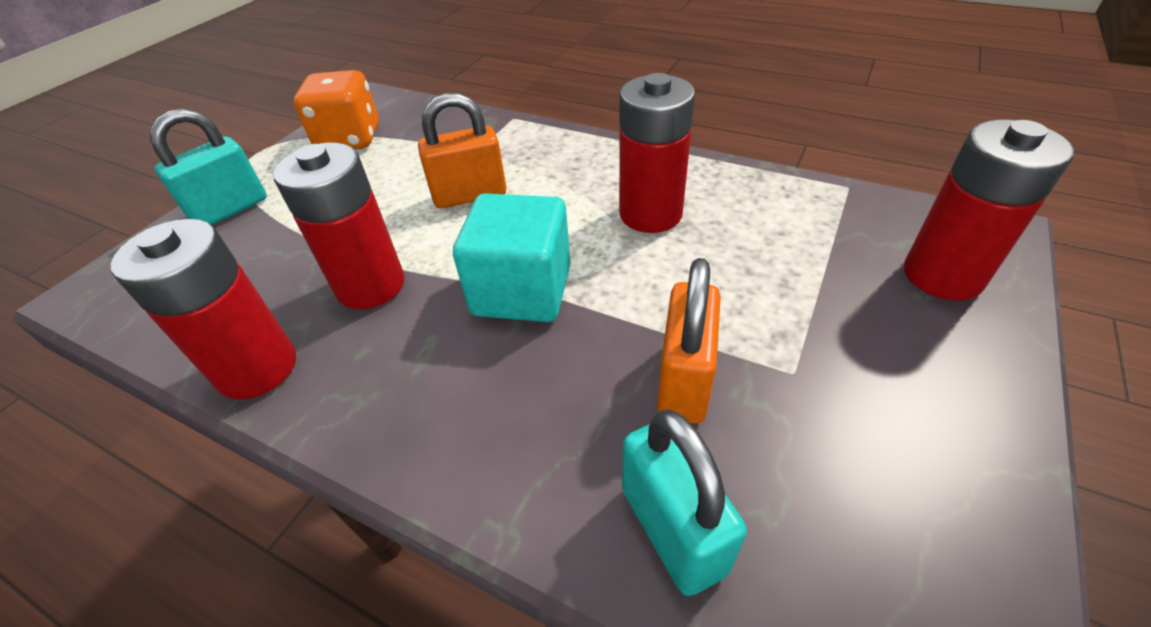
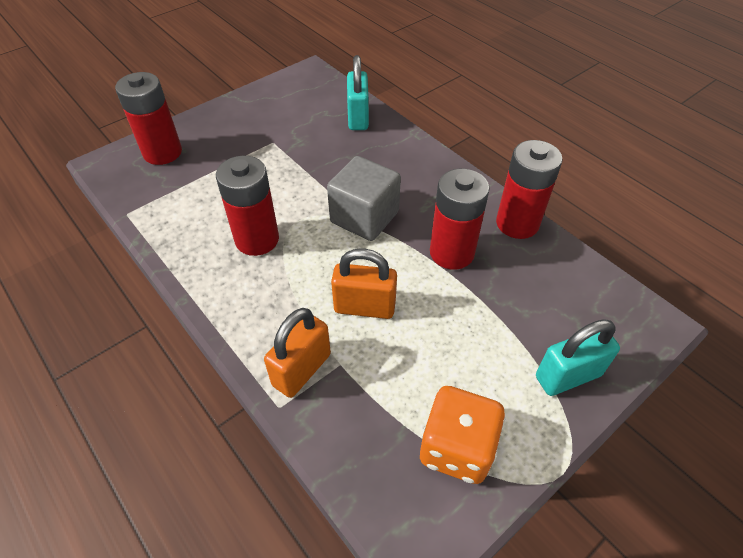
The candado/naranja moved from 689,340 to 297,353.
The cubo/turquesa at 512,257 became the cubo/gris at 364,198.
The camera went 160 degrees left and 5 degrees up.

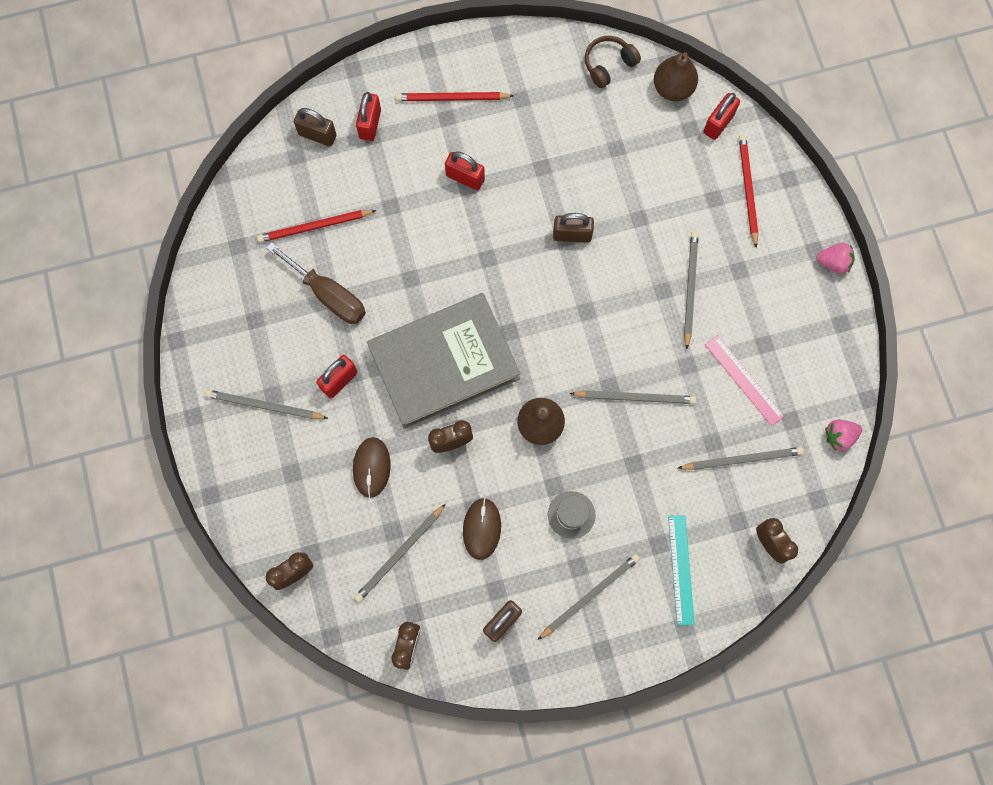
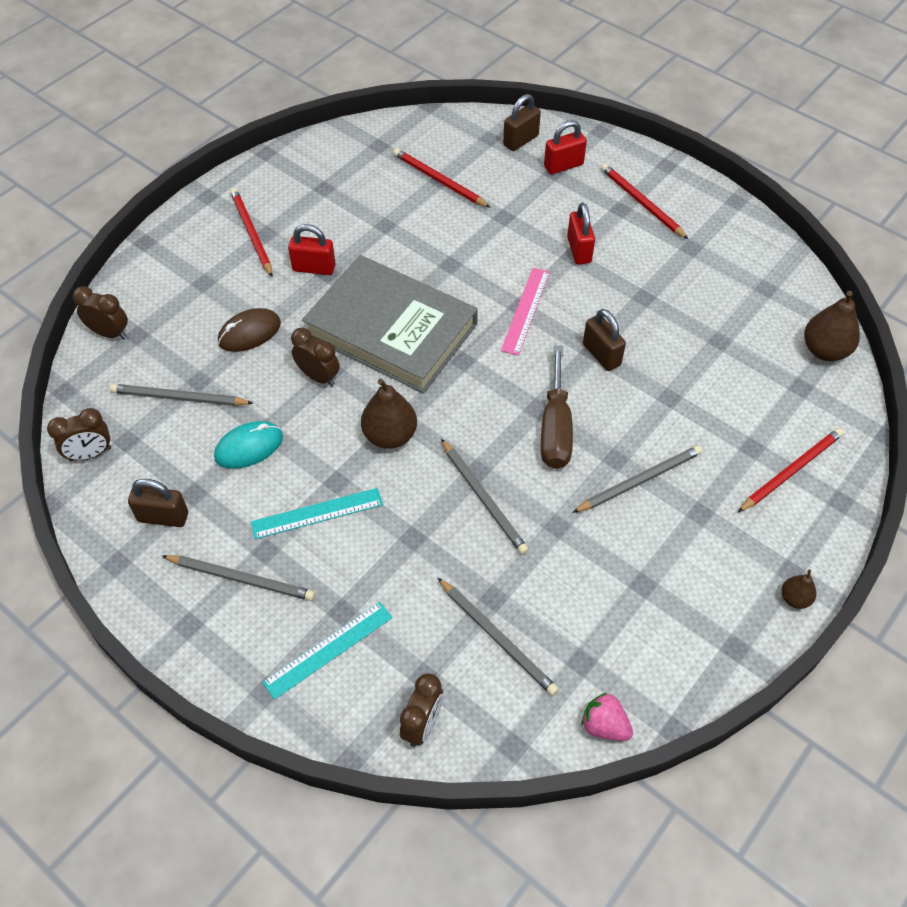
The ratón/marrón at 482,528 became the ratón/turquesa at 248,445.
The lápiz/gris at 266,404 became the lápiz/rojo at 251,232.
The sombrero/gris at 571,515 was replaced by the regla/turquesa at 317,513.
The regla/rosa moved from 744,380 to 525,312.
The candado/marrón at 315,127 turned 60 degrees clockwise.
The destornillador/marrón moved from 316,283 to 557,407.
The fresa/rosa at 836,258 was replaced by the pera/marrón at 799,589.
The auriculares/marrón at 613,62 disappeared.
The candado/rojo at 721,116 disappeared.
The camera went 55 degrees right and 20 degrees down.

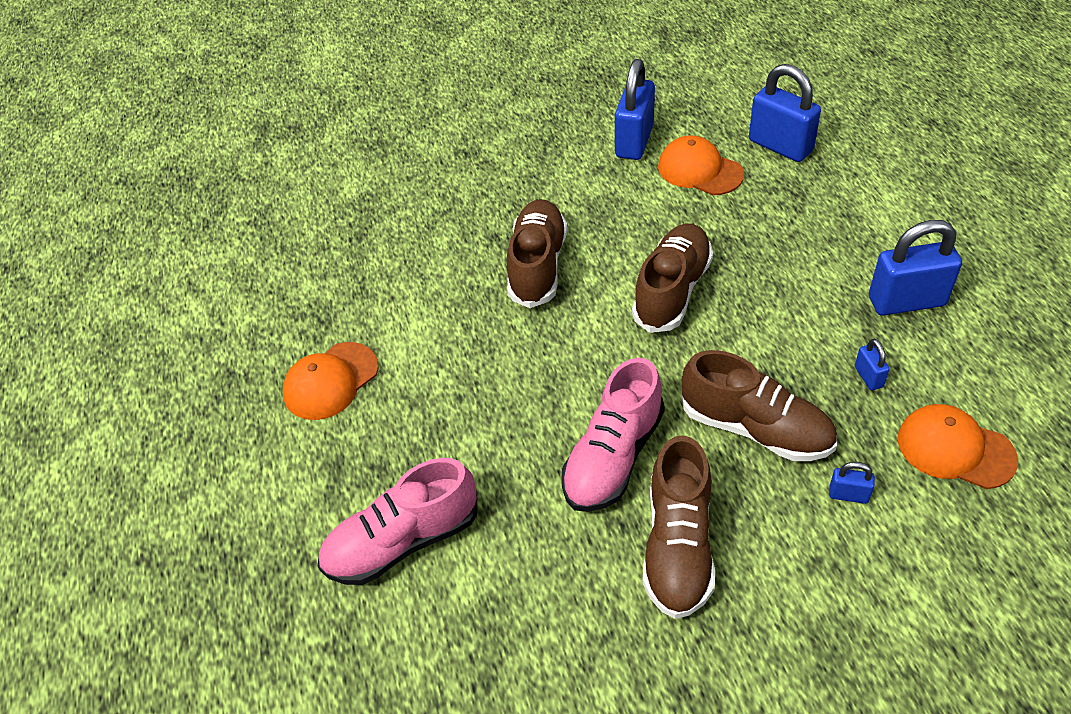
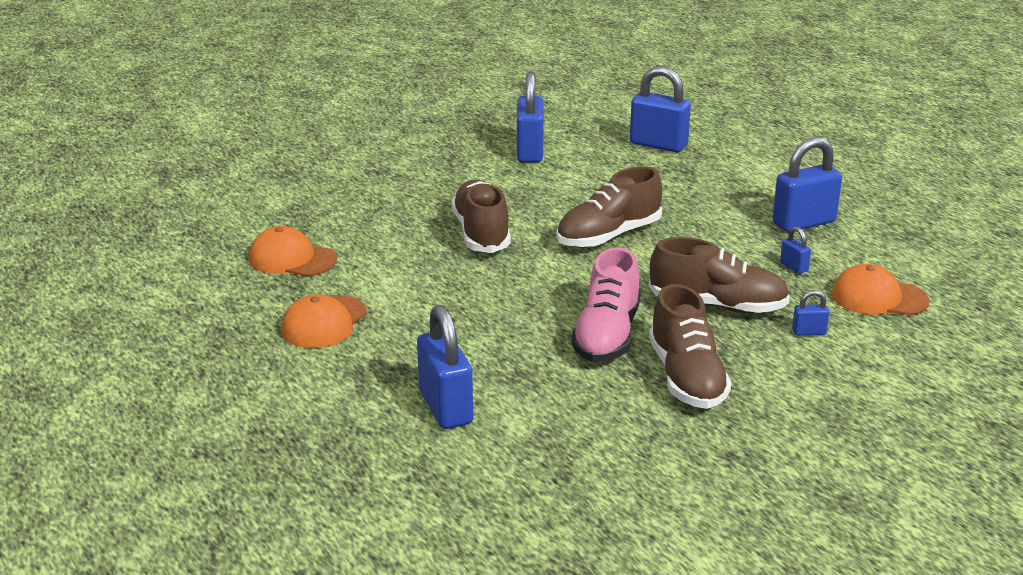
The gorra/naranja moved from 701,165 to 293,251.
The zapato/rosa at 397,521 was replaced by the candado/azul at 445,367.
The zapato/marrón at 672,278 turned 135 degrees counterclockwise.
The camera went 20 degrees left and 20 degrees down.

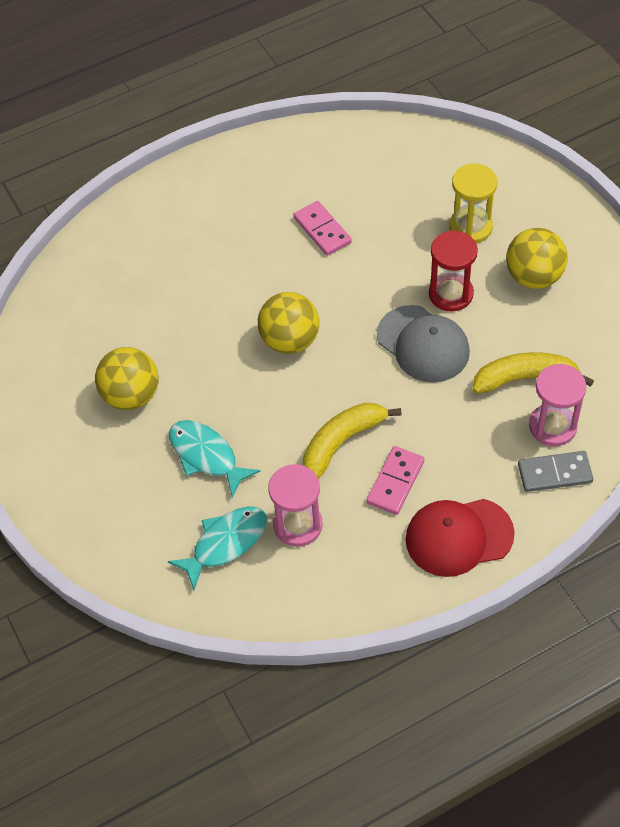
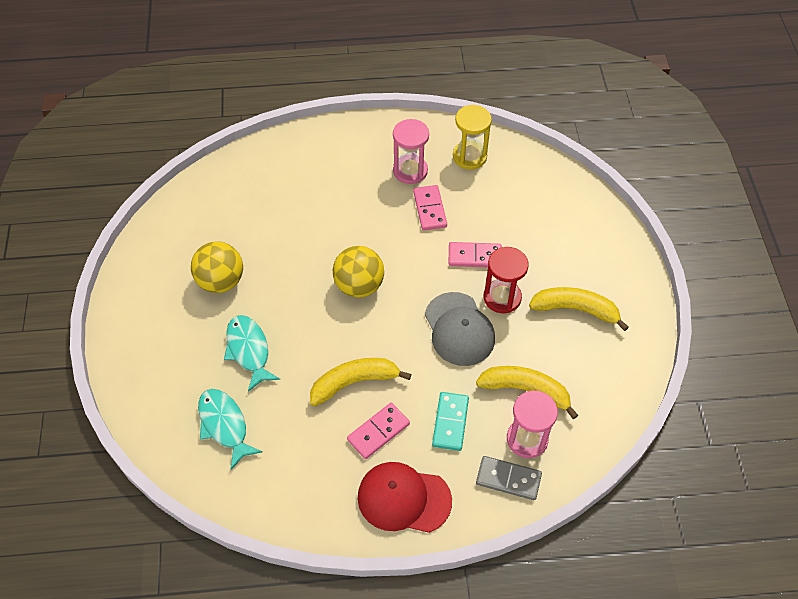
The pez/turquesa at 217,548 turned 105 degrees counterclockwise.
The reloj de arena/rosa moved from 295,505 to 411,151.
The ficha de dominó/turquesa at 450,421 appeared.
The ficha de dominó/rosa at 475,254 appeared.
The reloj de arena/amarillo moved from 473,203 to 472,137.
The pelota/amarillo at 537,258 was replaced by the plátano/amarillo at 579,309.
The camera went 20 degrees right and 0 degrees up.

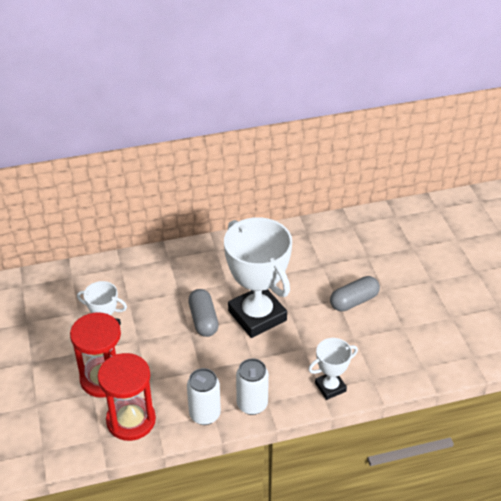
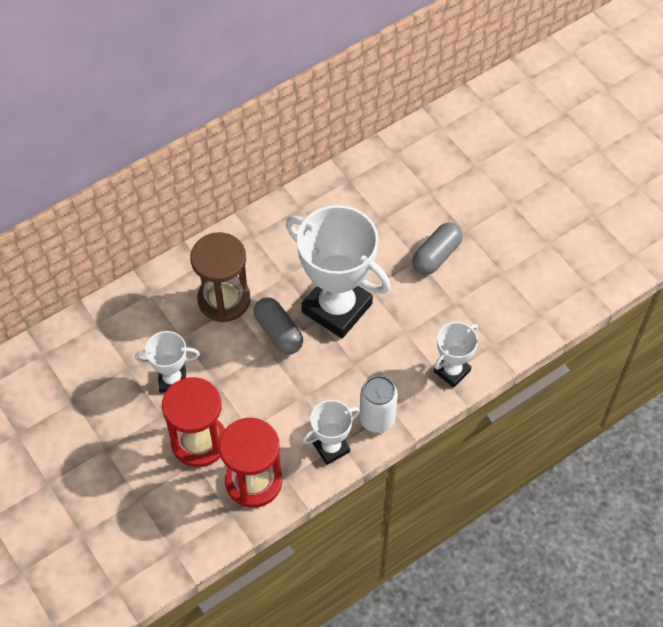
The reloj de arena/marrón at 220,277 appeared.
The lata/blanco at 204,396 was replaced by the trofeo/blanco at 331,432.
The camera went 20 degrees left and 15 degrees up.

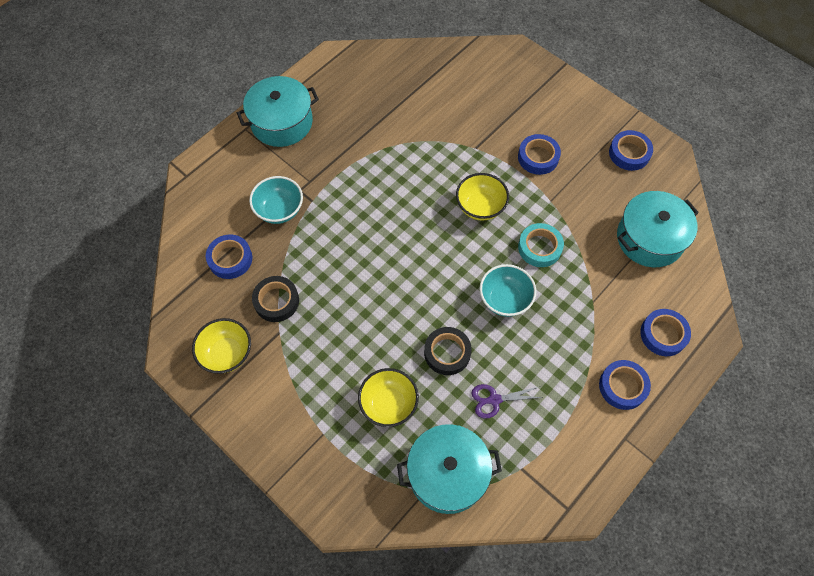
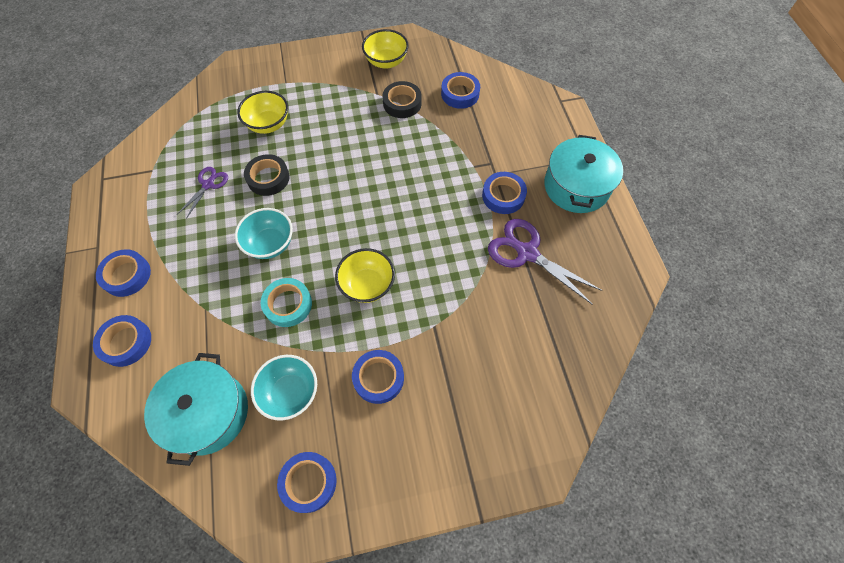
The cuenco/turquesa moved from 276,200 to 284,388.
The cinta adhesiva/azul at 504,193 appeared.
The tijeras/morado at 545,262 appeared.
The olla/turquesa at 449,469 disappeared.
The camera went 125 degrees right and 0 degrees up.

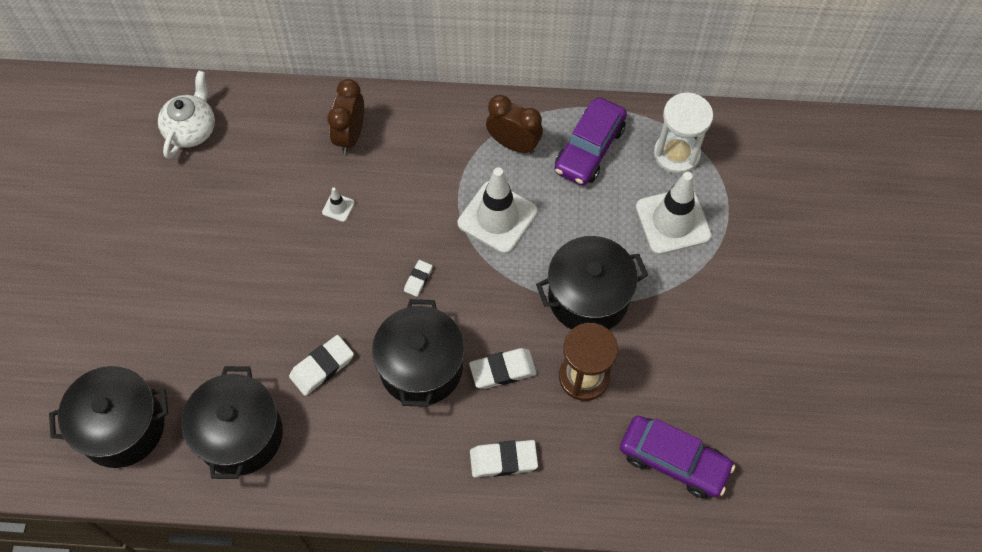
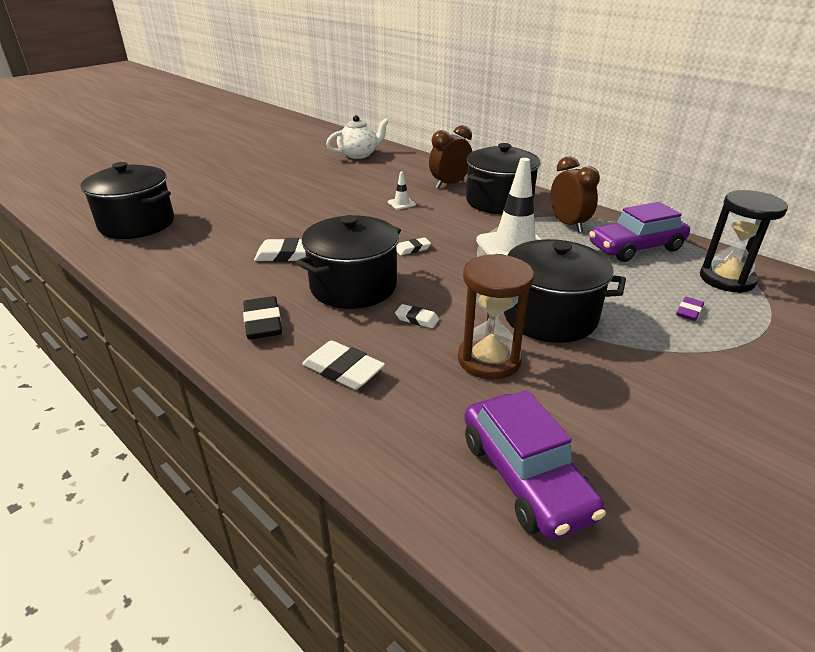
The goma de borrar/negro at 262,317 appeared.
The goma de borrar/blanco at 503,368 changed to 0.58 times the size.
The olla/negro moved from 232,422 to 503,178.
The cono de tráfico/blanco at 674,213 was replaced by the goma de borrar/morado at 690,309.
The reloj de arena/blanco at 683,133 became the reloj de arena/negro at 744,241.
The camera went 40 degrees right and 30 degrees down.

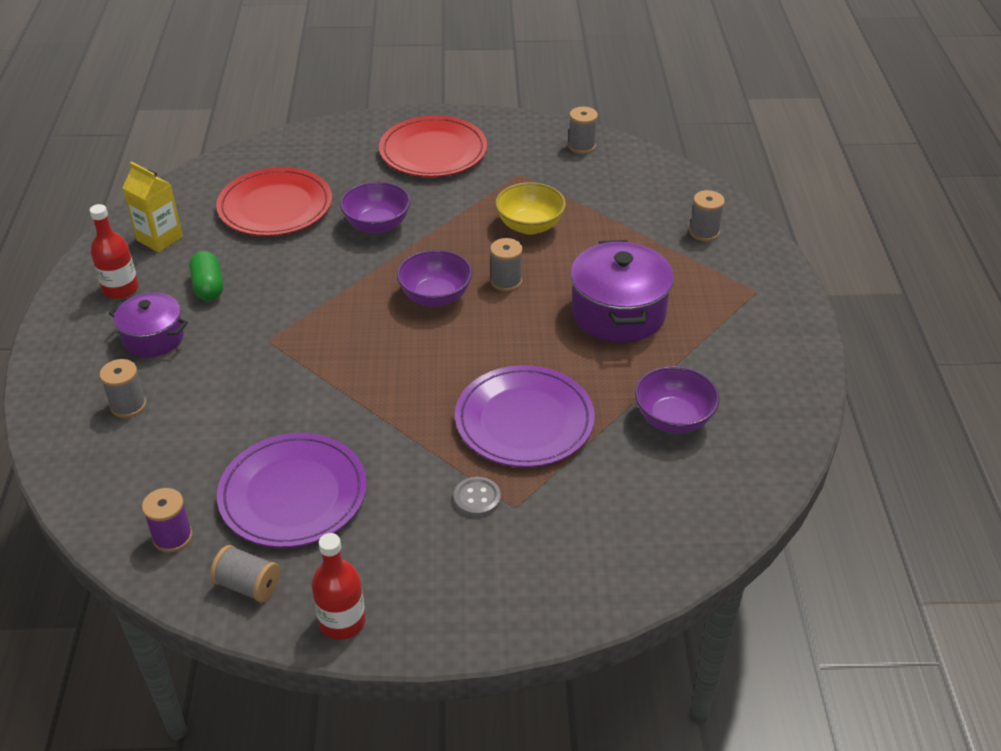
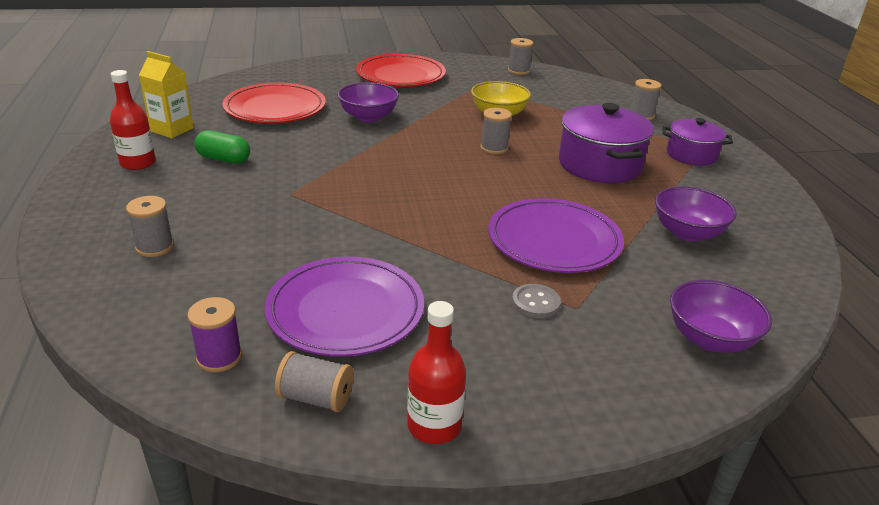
The cápsula/verde at 206,276 turned 45 degrees counterclockwise.
The olla/morado moved from 148,324 to 697,142.
The cuenco/morado moved from 434,278 to 721,316.
The camera went 10 degrees left and 10 degrees down.

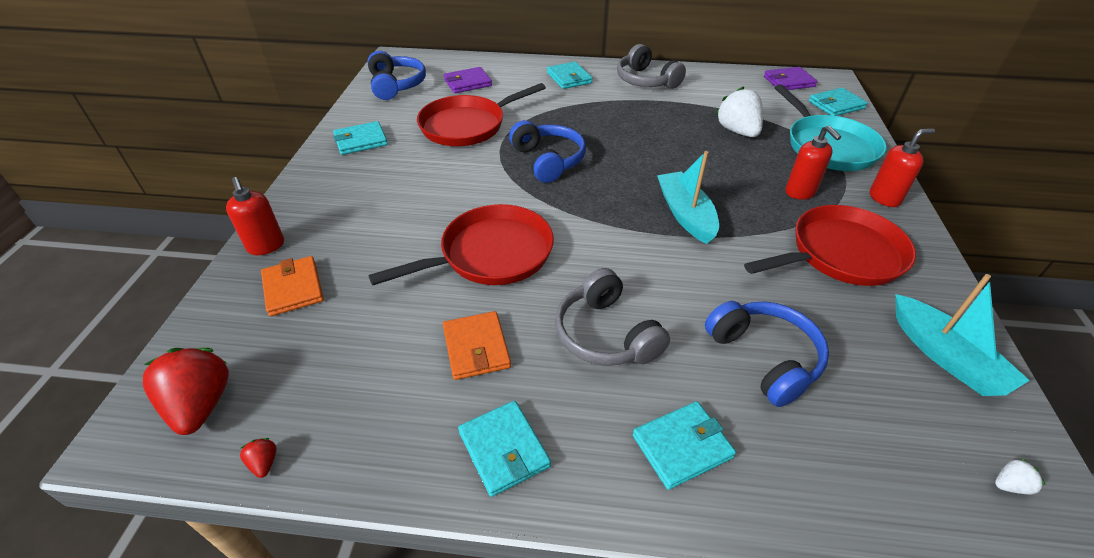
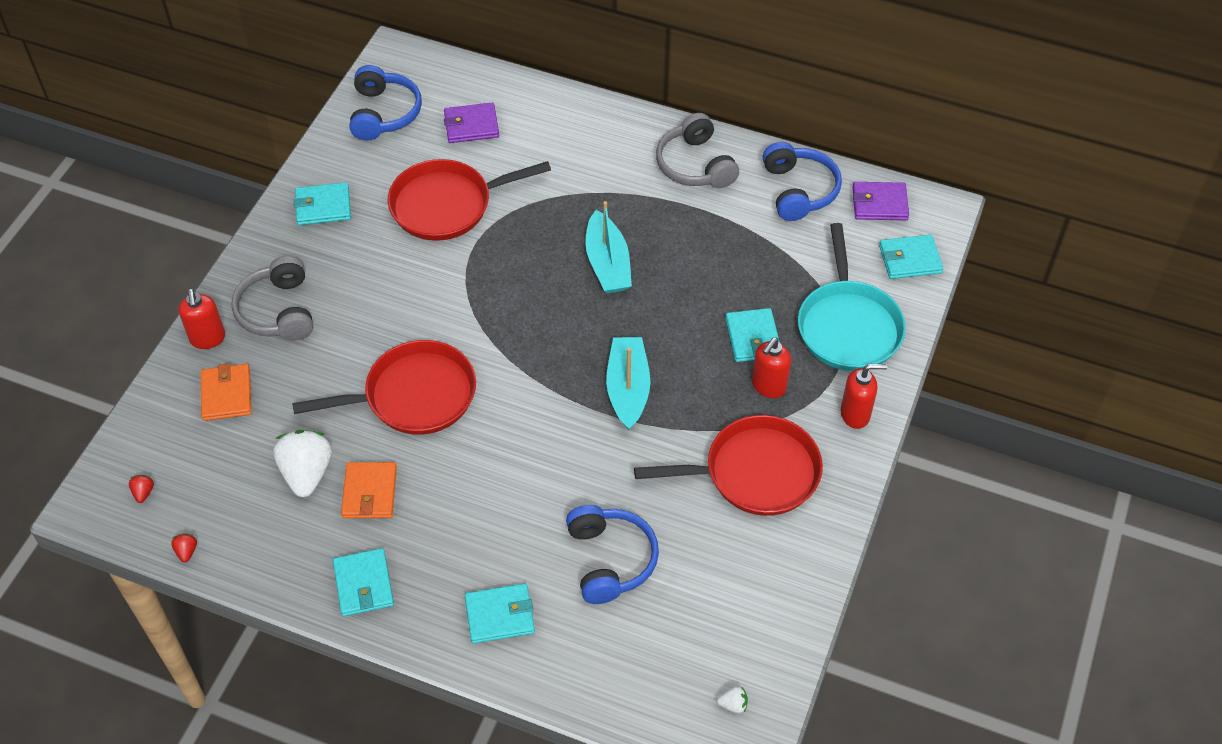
The fresa/rojo at 186,391 changed to 0.42 times the size.
The auriculares/gris moved from 612,317 to 272,298.
The fresa/blanco moved from 739,111 to 302,463.
The barco/turquesa moved from 962,335 to 608,247.
The cartera/turquesa moved from 569,75 to 753,335.
The dispensador de jabón/rojo at 813,162 turned 45 degrees clockwise.
The auriculares/azul moved from 547,151 to 802,181.
The camera went 15 degrees right and 10 degrees up.

